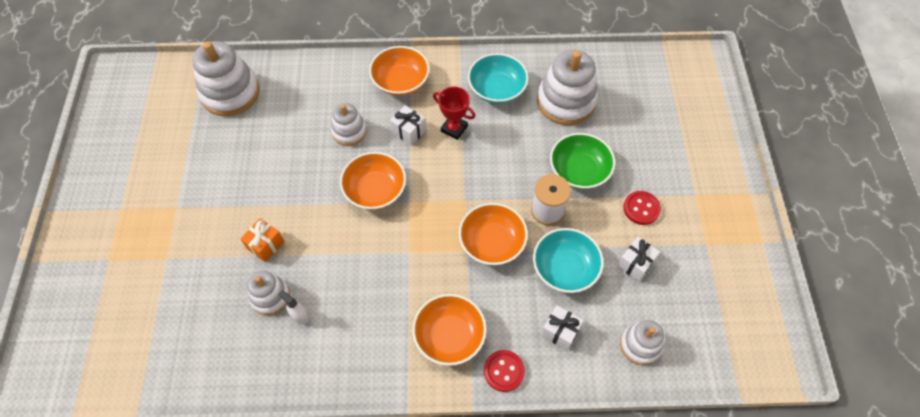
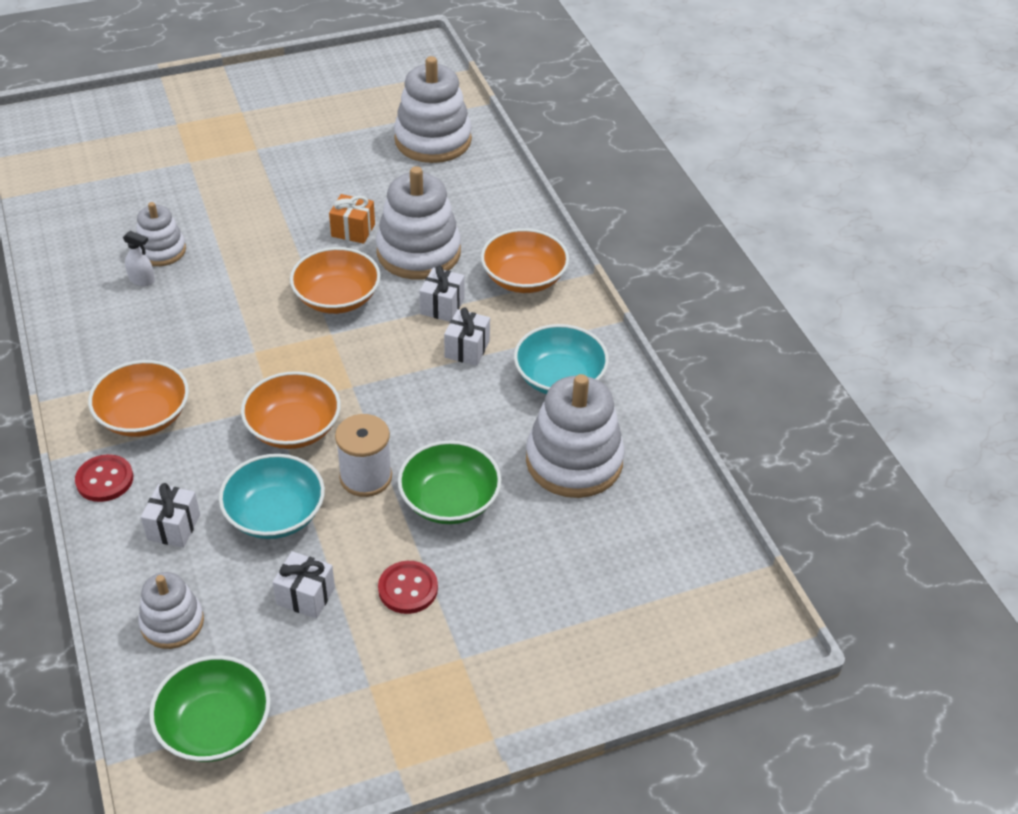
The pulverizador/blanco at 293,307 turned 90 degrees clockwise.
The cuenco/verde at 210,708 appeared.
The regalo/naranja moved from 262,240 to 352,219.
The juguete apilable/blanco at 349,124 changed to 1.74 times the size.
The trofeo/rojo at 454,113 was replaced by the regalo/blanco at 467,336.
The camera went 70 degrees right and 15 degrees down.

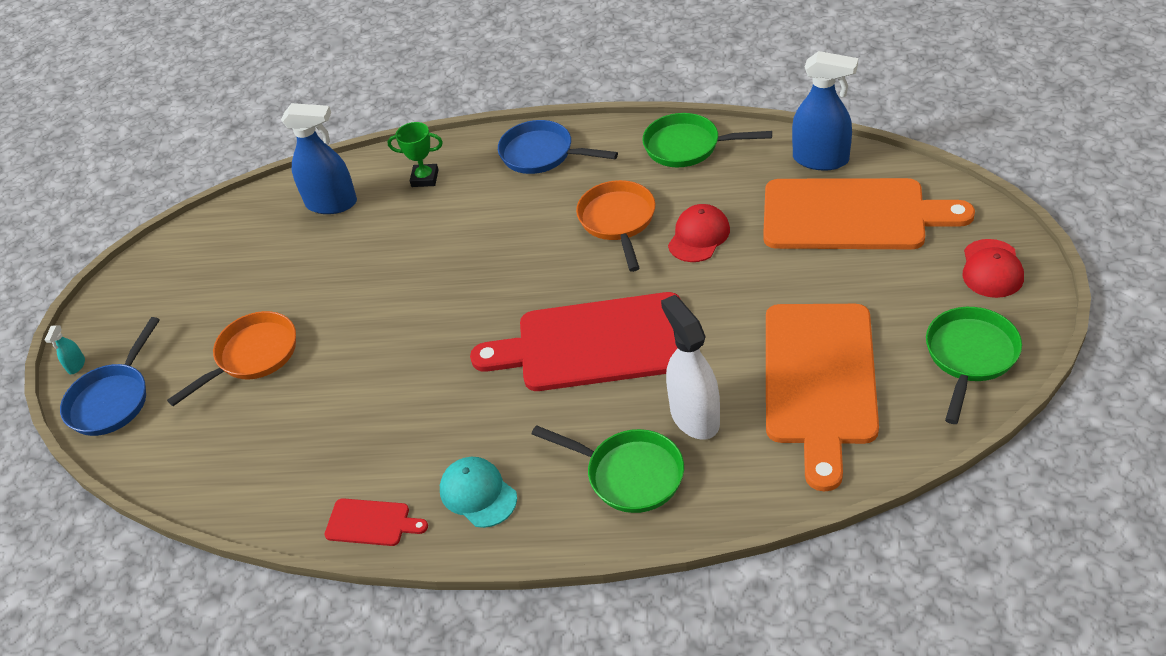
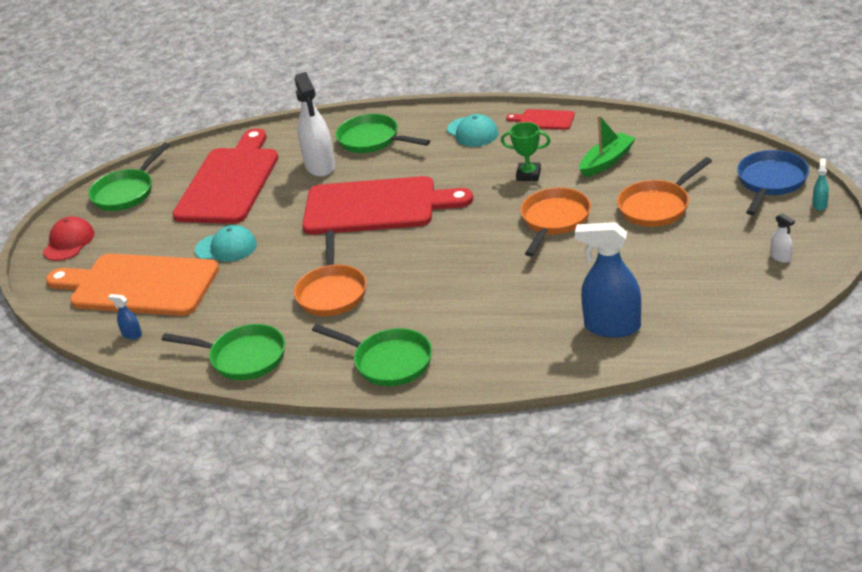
The pulverizador/azul at 825,111 changed to 0.43 times the size.
The tabla de cortar/naranja at 822,397 became the tabla de cortar/rojo at 225,176.
The gorra/turquesa at 226,243 appeared.
The sartén/azul at 558,147 became the sartén/verde at 372,355.
The trofeo/verde moved from 415,154 to 526,151.
The sartén/naranja at 555,222 appeared.
The barco/verde at 607,146 appeared.
The pulverizador/blanco at 783,238 appeared.
The gorra/rojo at 699,233 disappeared.
The camera went 175 degrees left and 10 degrees down.

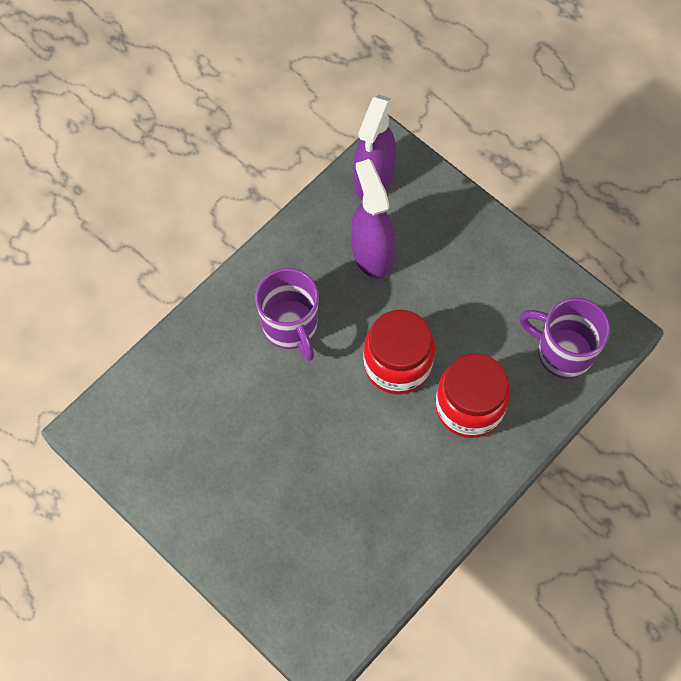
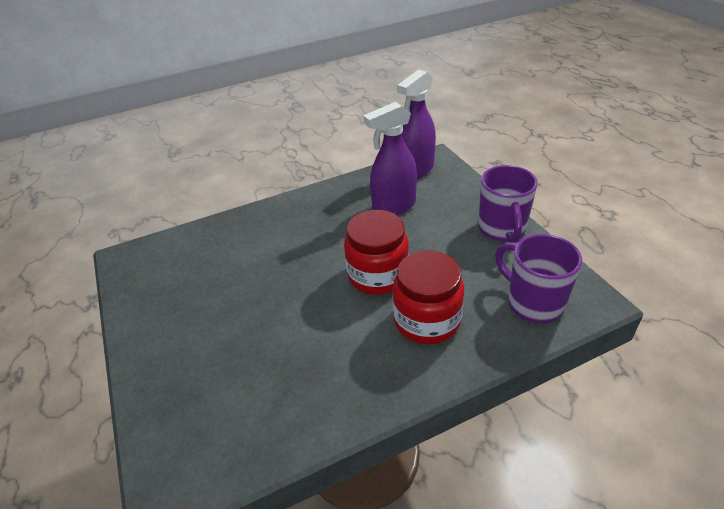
The pulverizador/morado at 373,219 turned 120 degrees counterclockwise.
The taza/morado moved from 287,314 to 508,204.
The camera went 25 degrees right and 25 degrees down.

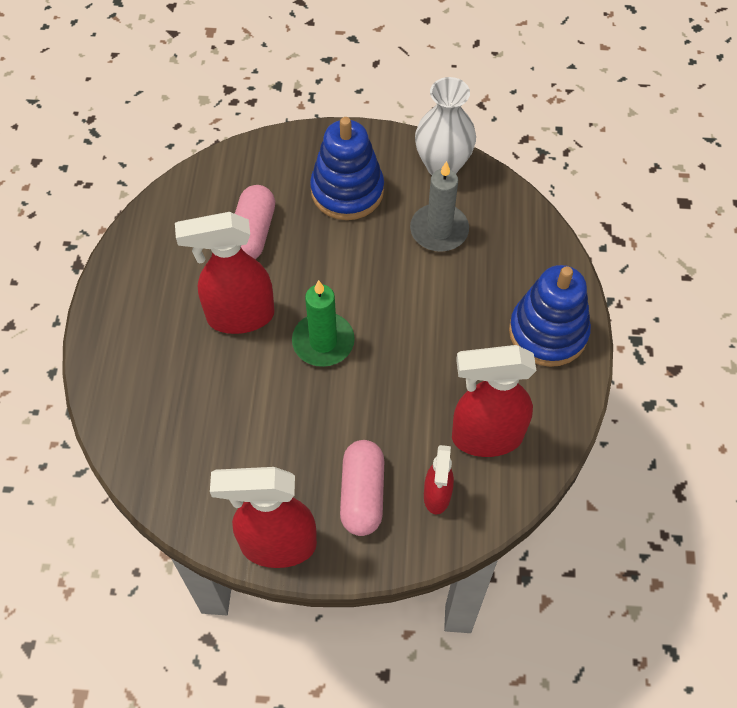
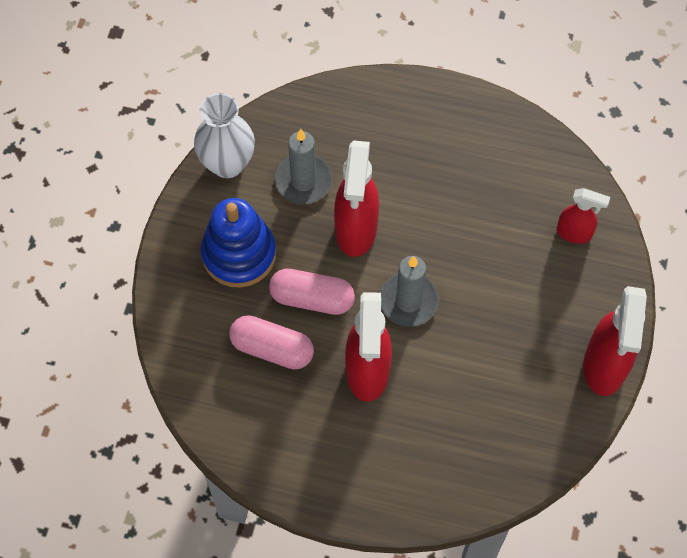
The cápsula/rosa moved from 362,488 to 312,292.
The pulverizador/rojo moved from 494,401 to 356,198.
The vela/verde at 323,323 became the vela/gris at 409,291.
The juguete apilable/azul at 550,316 disappeared.
The camera went 80 degrees left and 5 degrees up.

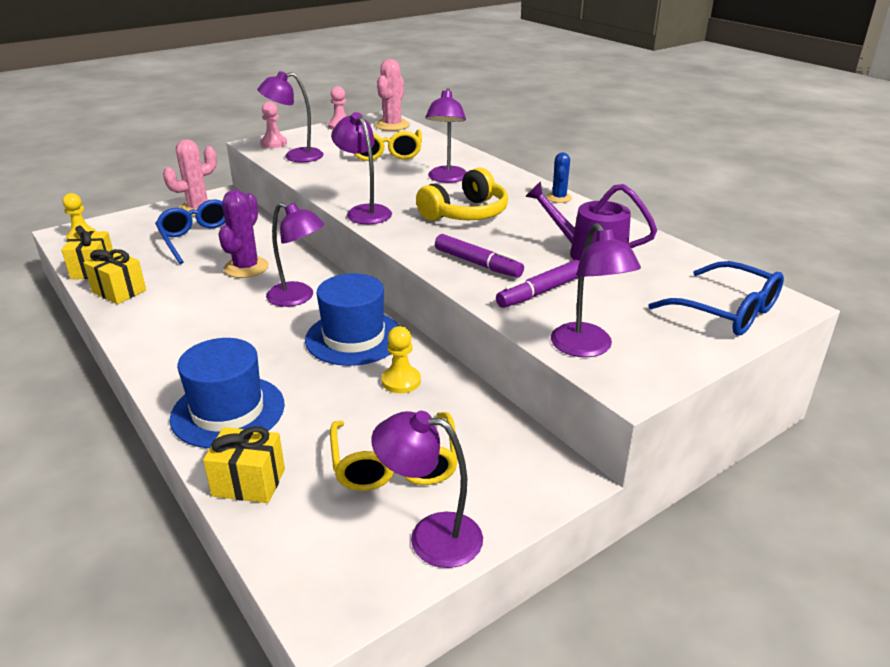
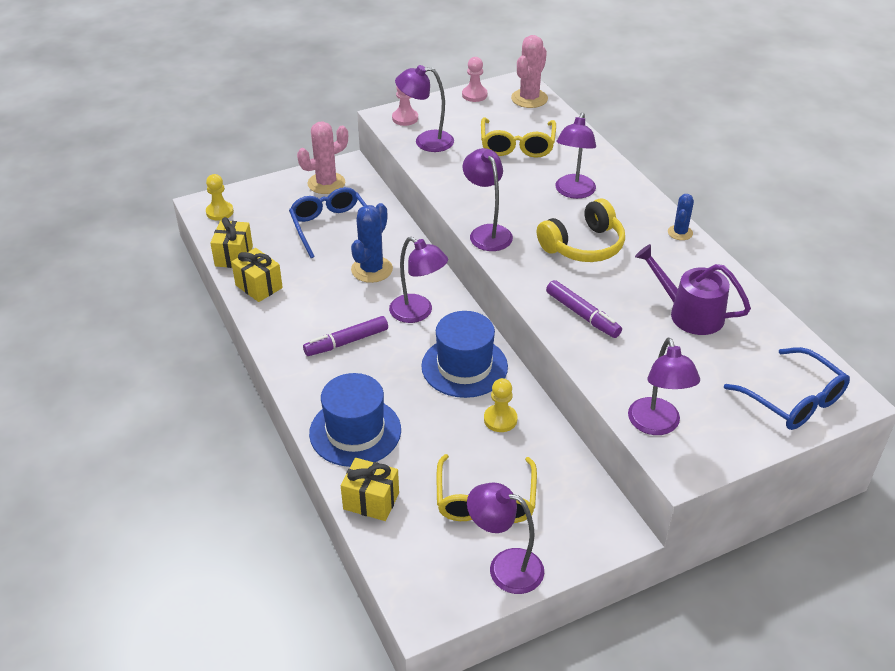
The rotulador/morado moved from 538,284 to 345,336.
The cactus/morado at 243,234 became the cactus/azul at 372,243.
The camera went 10 degrees right and 10 degrees up.

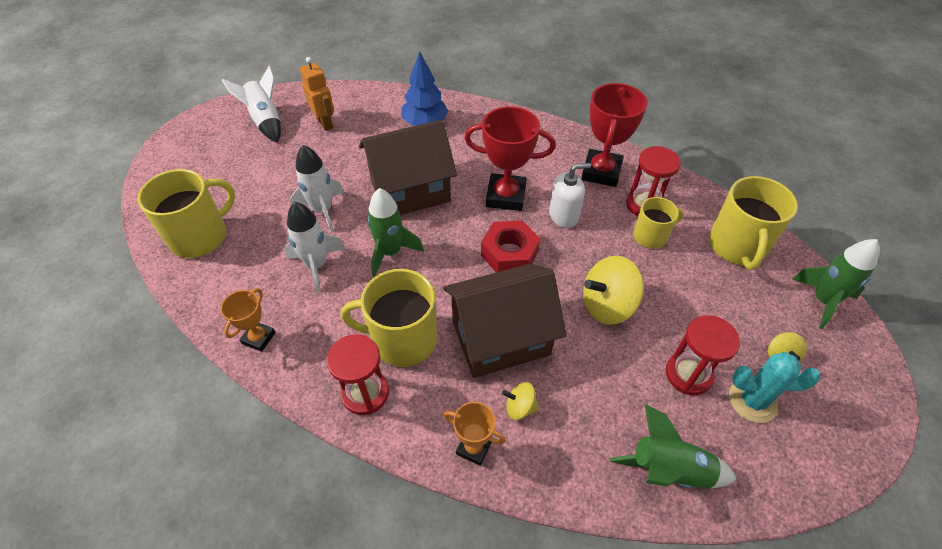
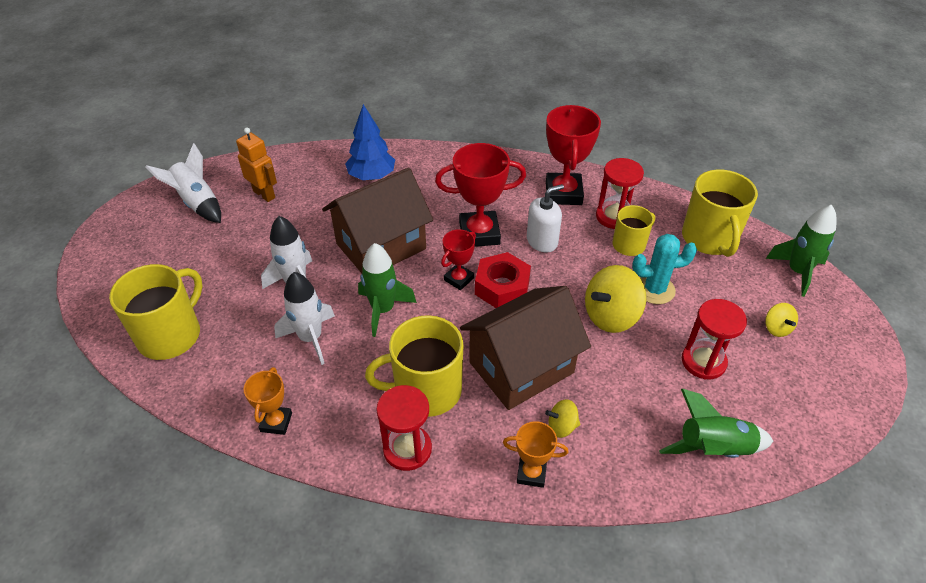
The trofeo/rojo at 458,259 appeared.
The cactus/turquesa moved from 775,387 to 664,269.
The camera went 15 degrees left and 5 degrees down.

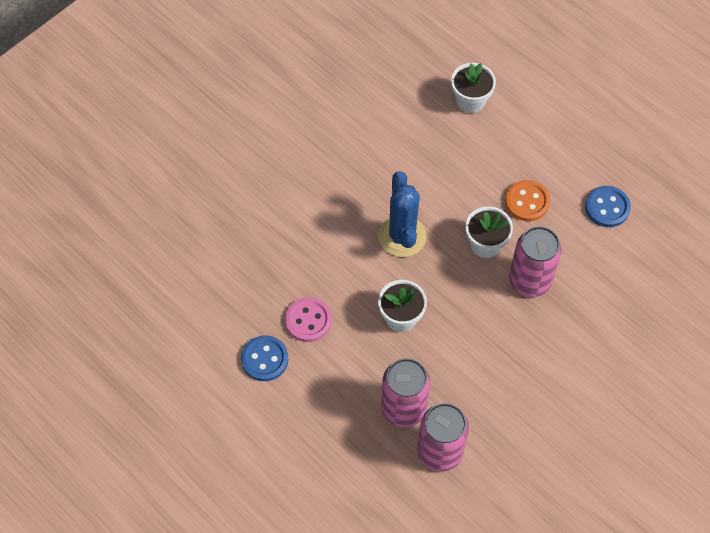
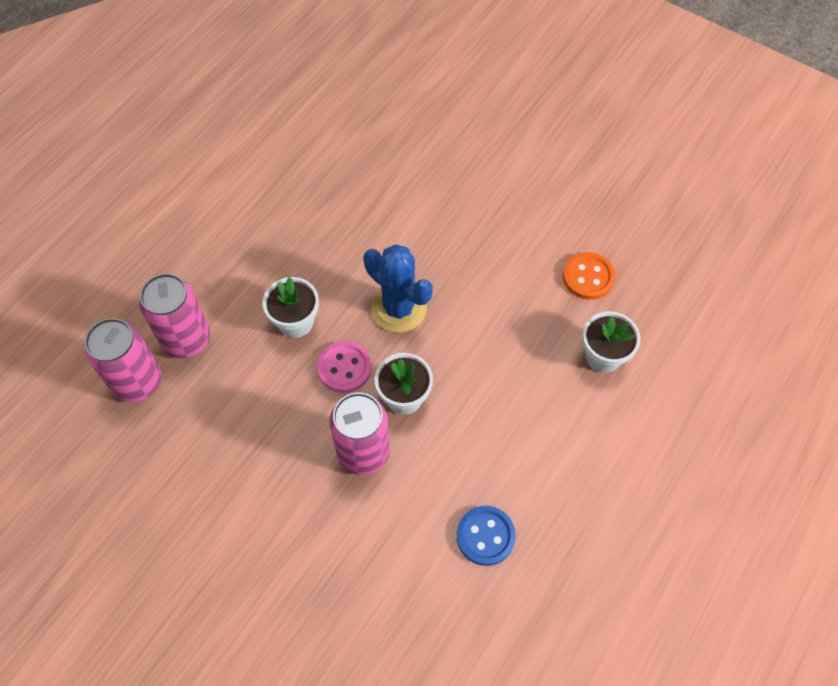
The botón/rosa moved from 308,319 to 344,367.
The cactus/azul at 402,214 turned 60 degrees clockwise.
The botón/naranja moved from 527,200 to 589,276.
The botón/azul at 264,358 disappeared.
The camera went 80 degrees right and 0 degrees up.

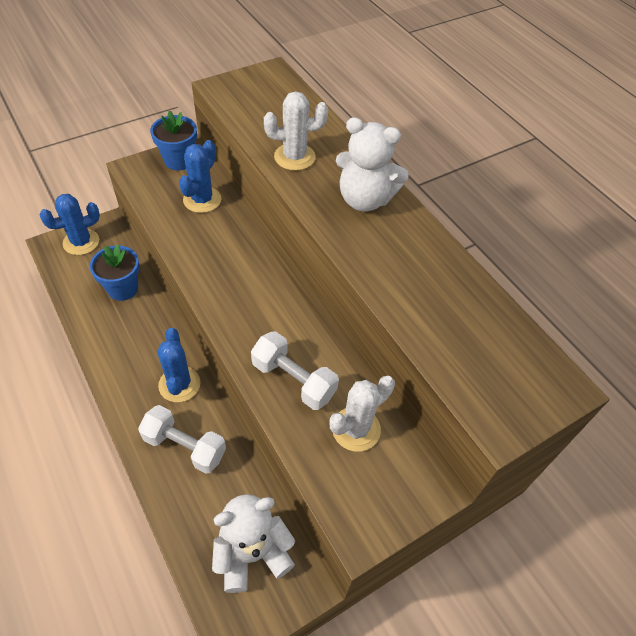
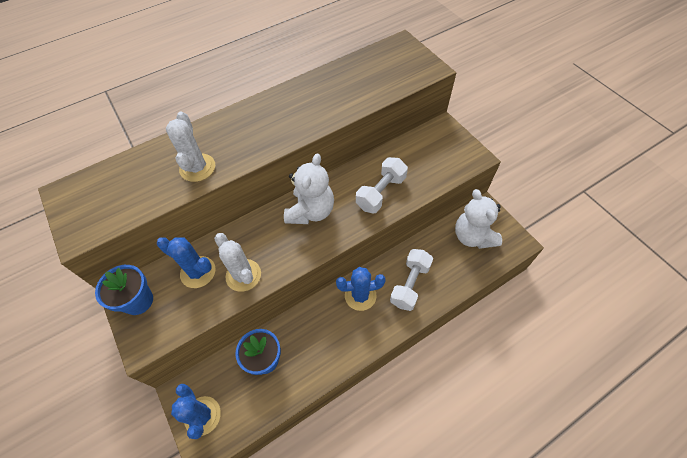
The cactus/blanco moved from 362,414 to 237,262.
The osito/blanco moved from 372,164 to 309,189.
The camera went 85 degrees left and 5 degrees up.

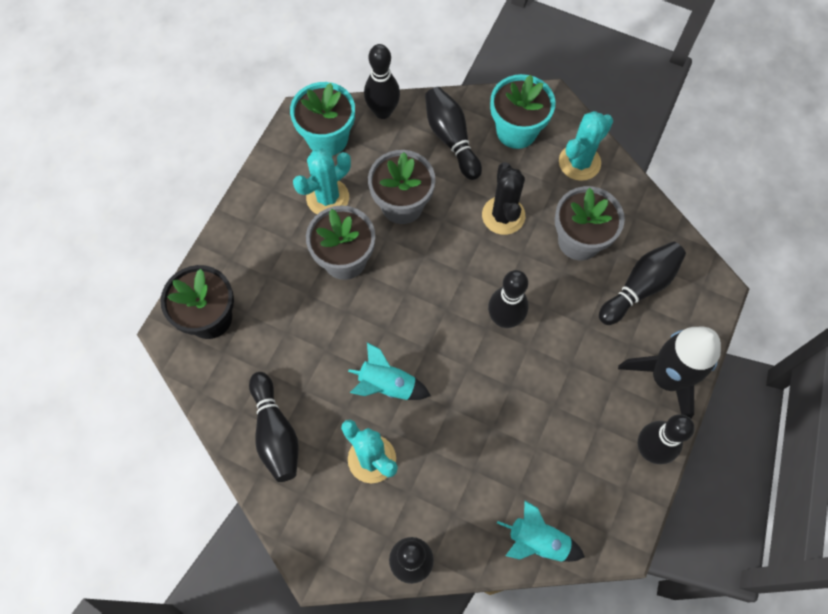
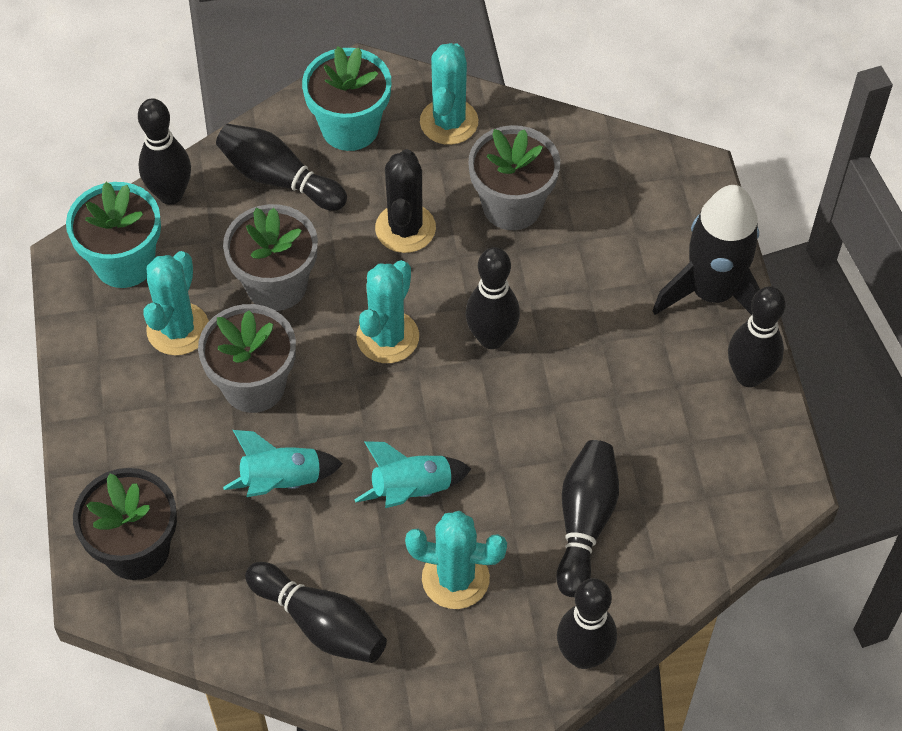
The cohete/turquesa moved from 541,531 to 283,463.
The cactus/turquesa at 387,311 appeared.
The cactus/negro at 503,198 turned 45 degrees clockwise.
The bolo/negro moved from 642,283 to 587,518.
The camera went 35 degrees left and 10 degrees down.

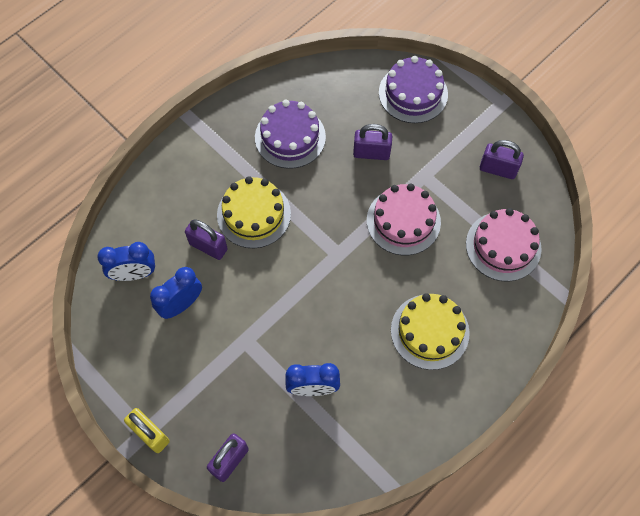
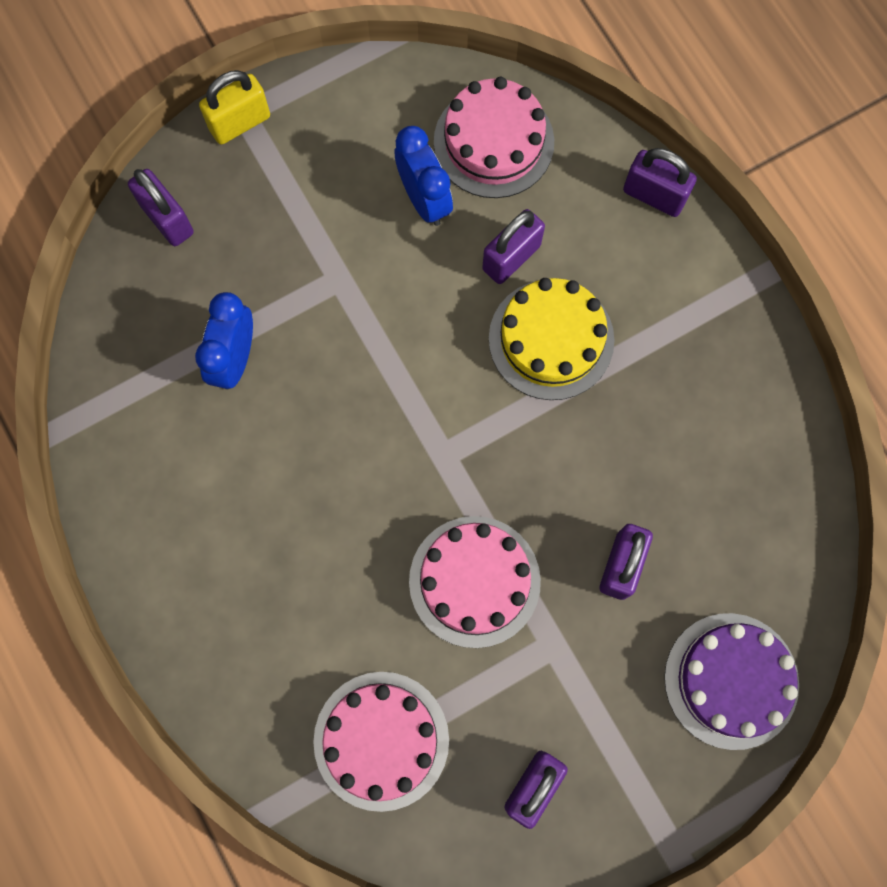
The despertador/azul at 126,261 was replaced by the tarta/rosa at 494,137.
The candado/morado at 660,182 appeared.
The tarta/morado at 290,134 disappeared.
The tarta/amarillo at 430,331 disappeared.
The camera went 105 degrees right and 10 degrees up.

